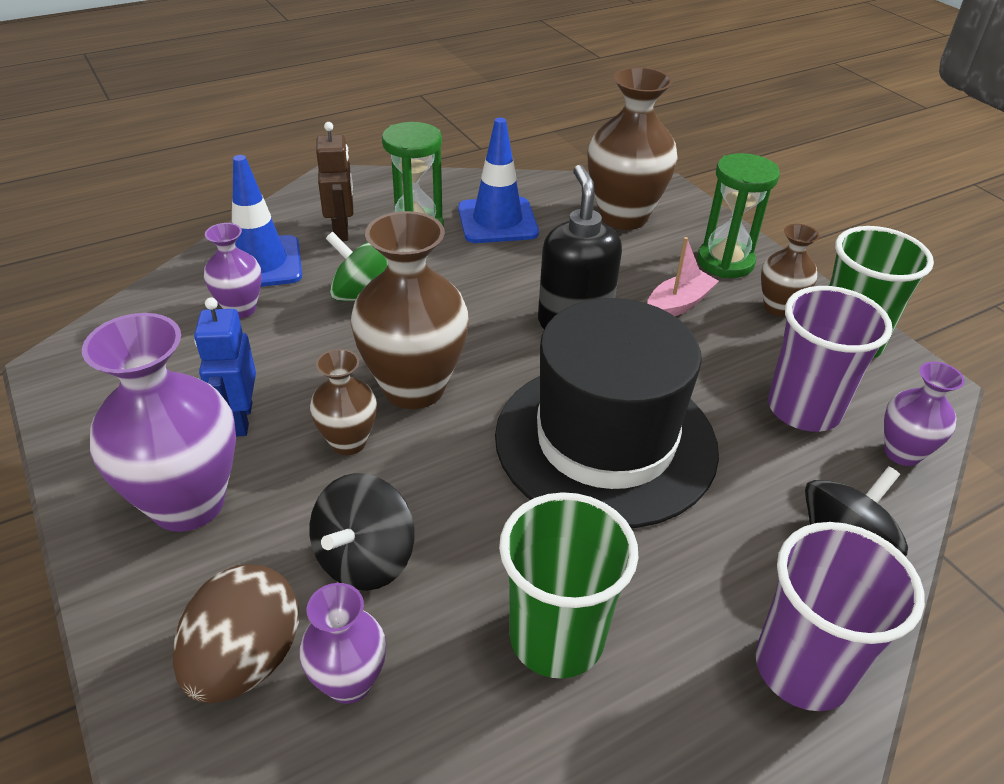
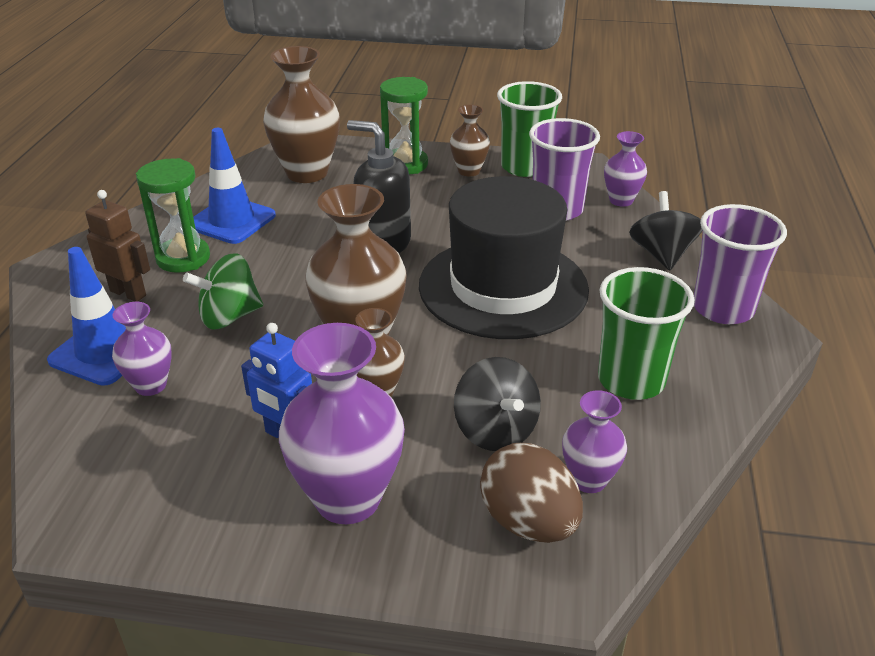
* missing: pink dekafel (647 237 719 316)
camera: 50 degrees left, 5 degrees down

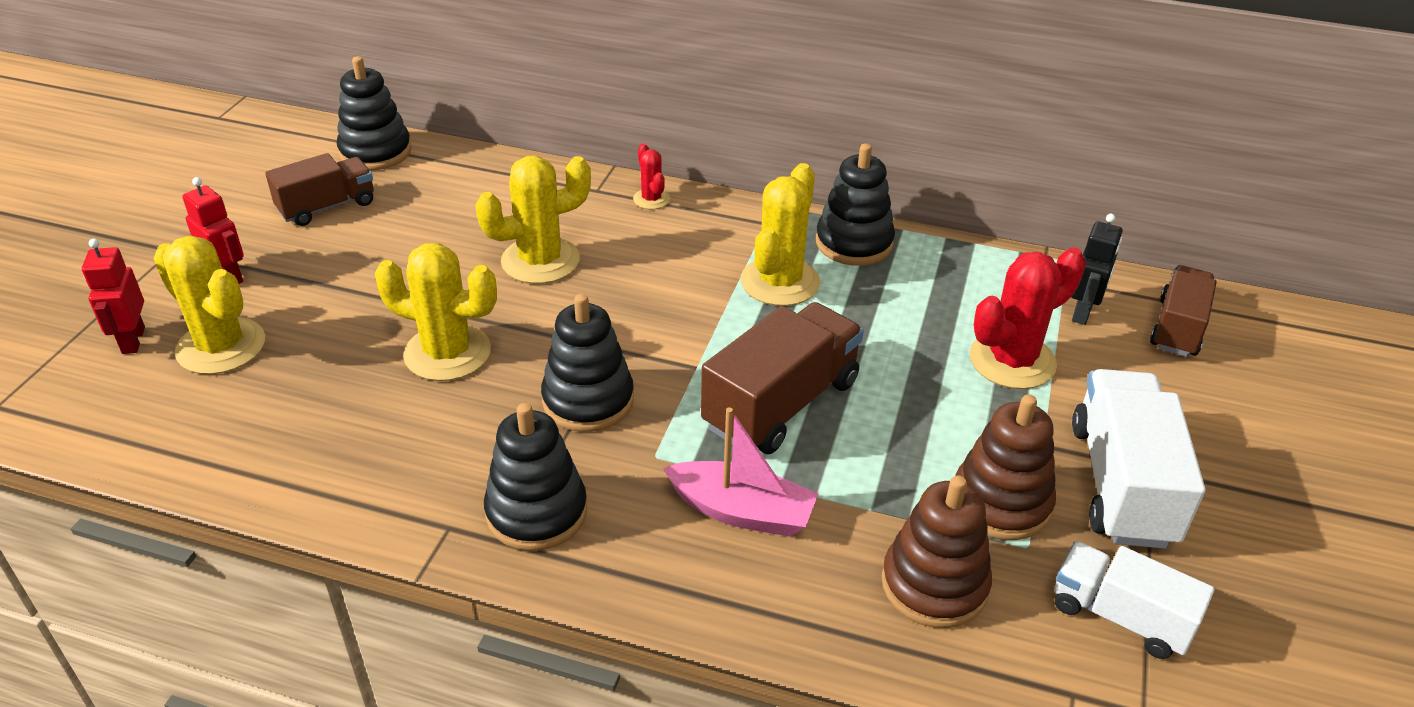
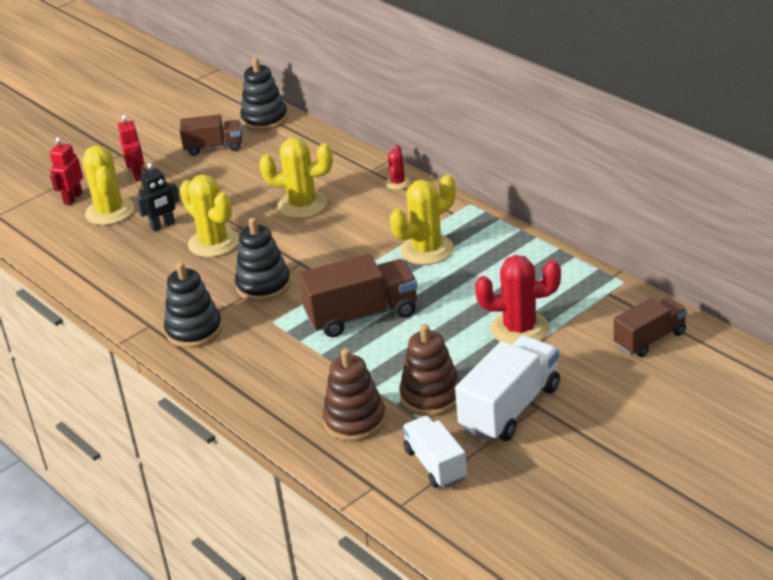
* missing: pink dekafel (663 407 819 537)
* missing: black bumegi (816 143 895 266)
* relocated: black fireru (1071 214 1123 325) to (136 163 180 232)
camera: 35 degrees right, 5 degrees down

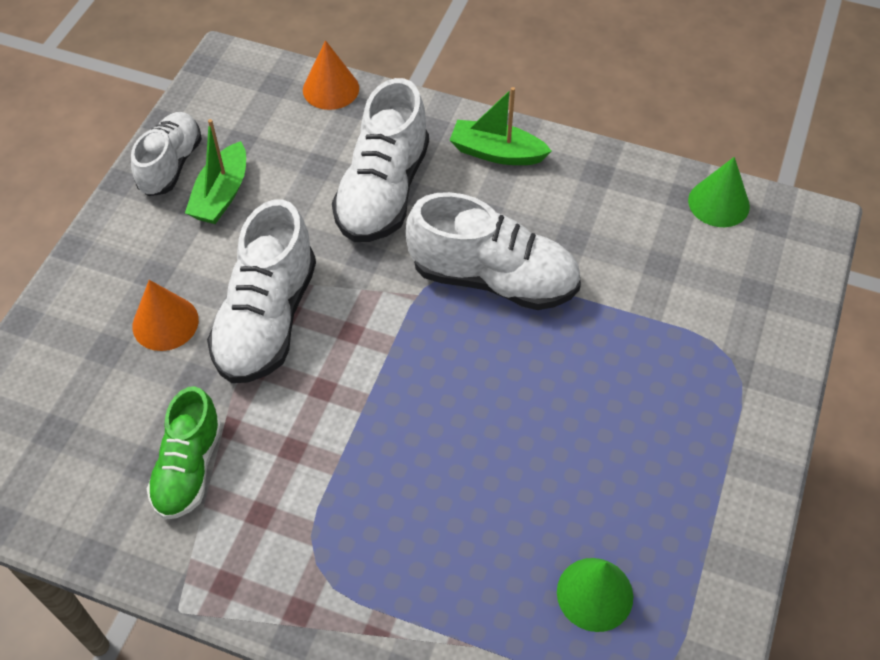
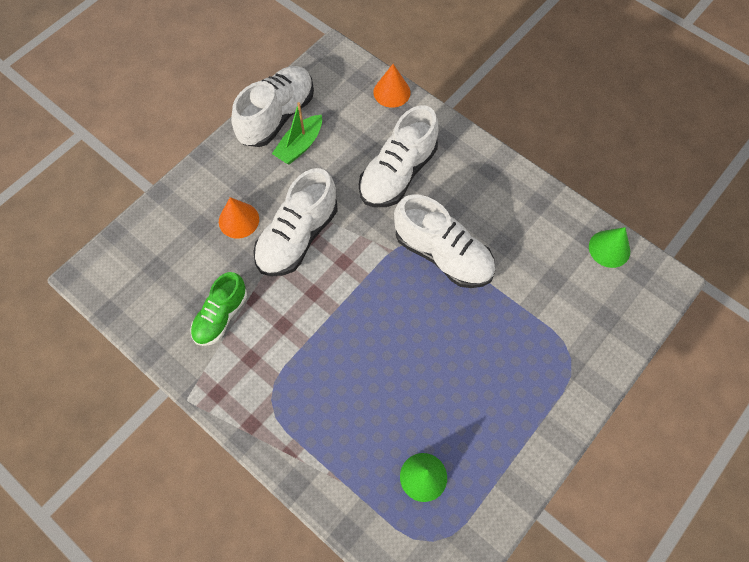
* missing: green dekafel (450 87 552 165)
* size: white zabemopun (131 112 202 196) = (231 66 314 147) x1.54
camera: 20 degrees right, 10 degrees up

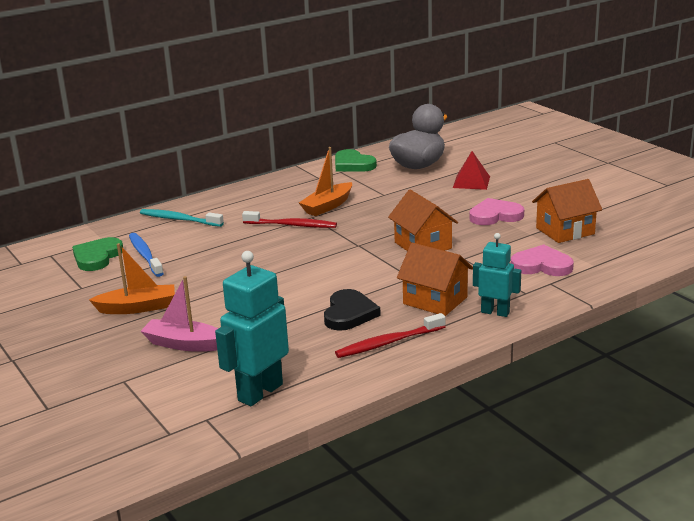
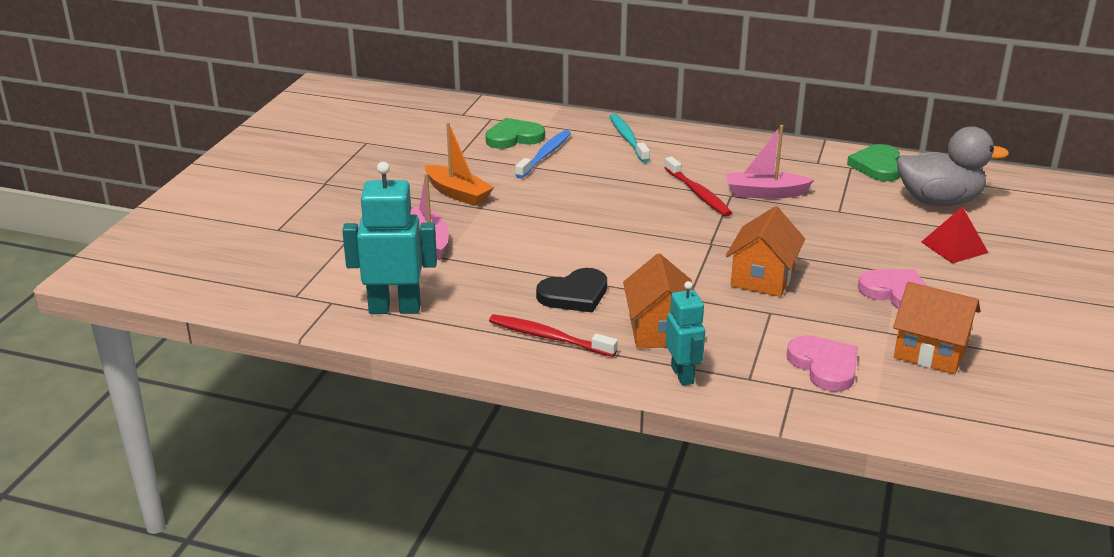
* colour: orange dekafel (299 147 352 216) to pink dekafel (726 125 814 199)
camera: 50 degrees right, 5 degrees up

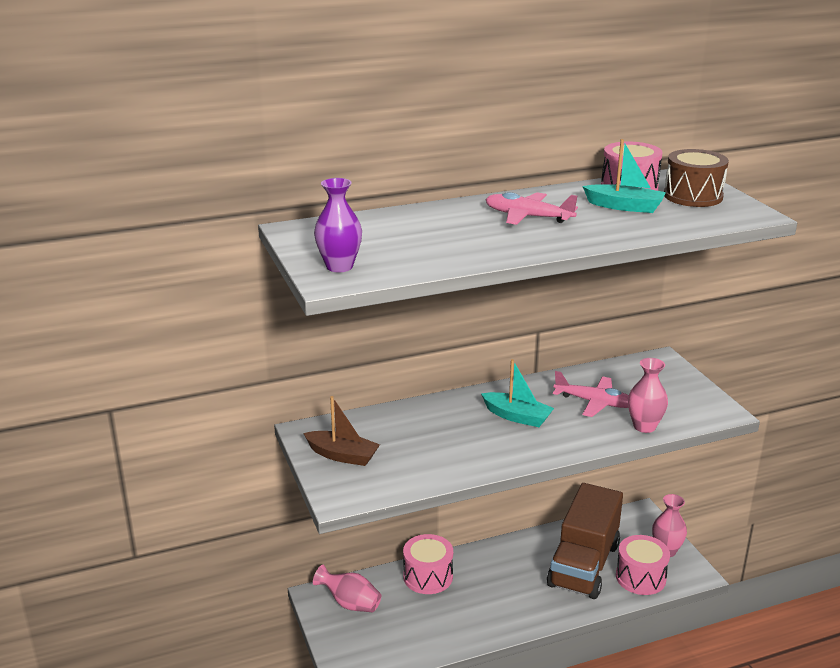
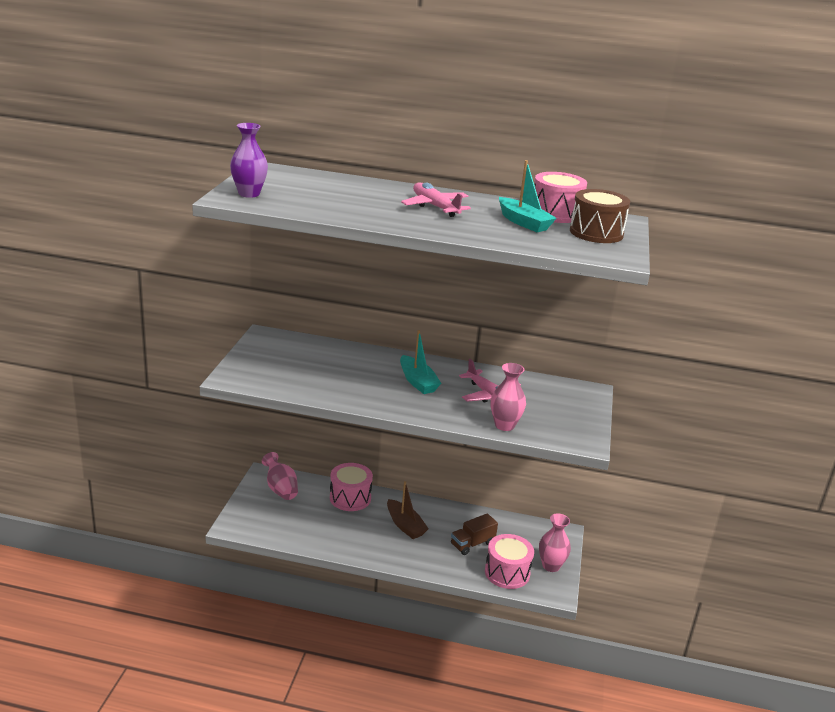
* relocated: brown dekafel (303 396 380 466) to (387 481 429 539)
* size: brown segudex (547 483 623 599) = (451 513 498 555) x0.46
camera: 30 degrees right, 0 degrees up

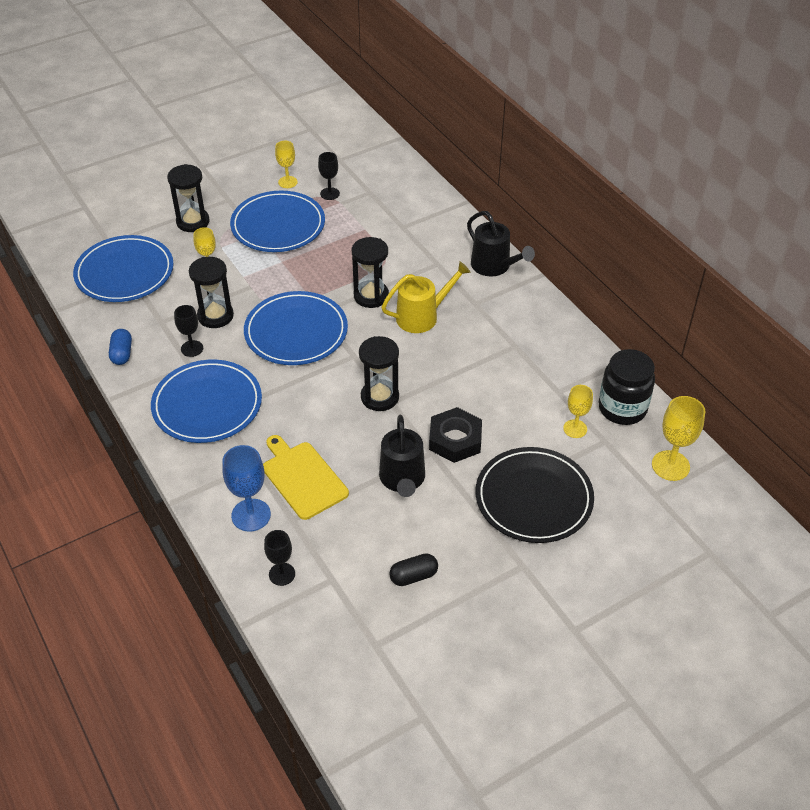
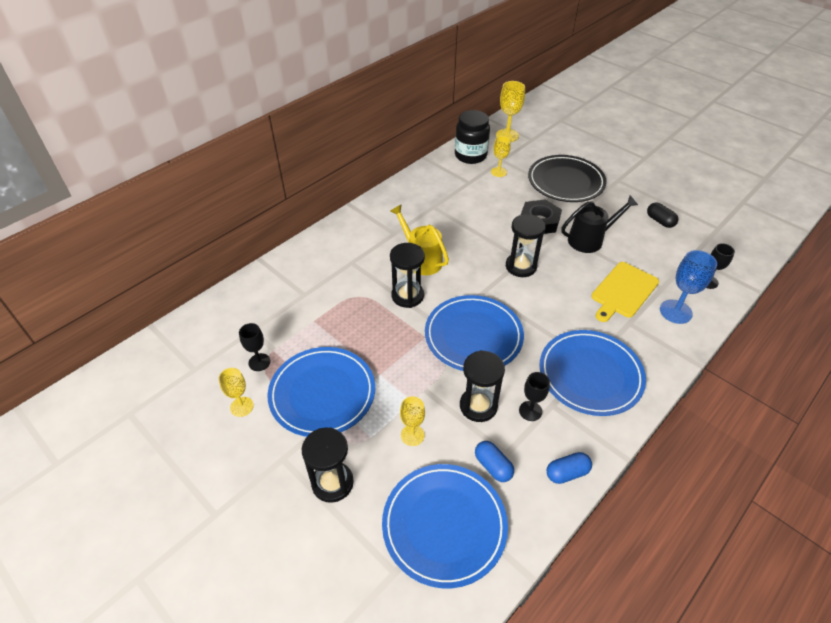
* missing: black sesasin (467 211 535 277)
* appeared: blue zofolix (475 441 514 482)
camera: 105 degrees left, 0 degrees up

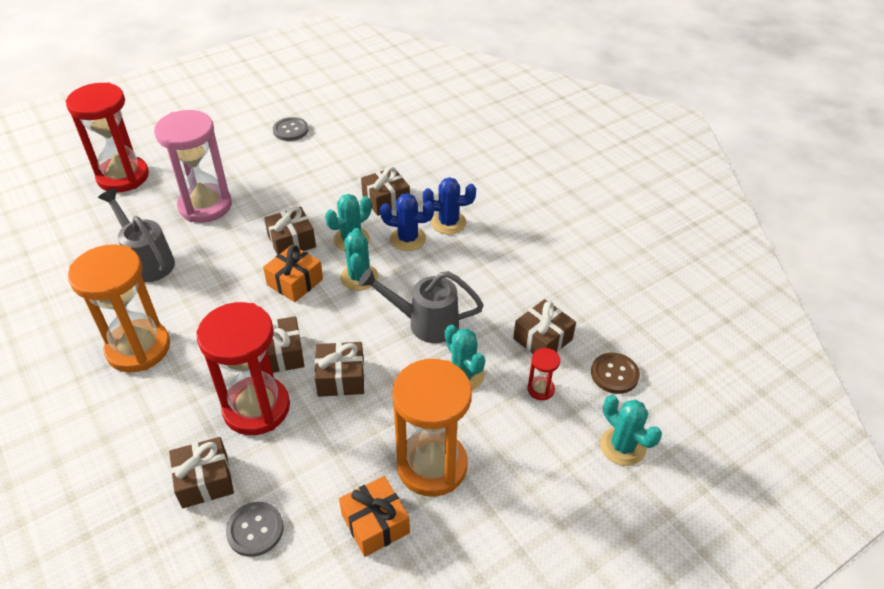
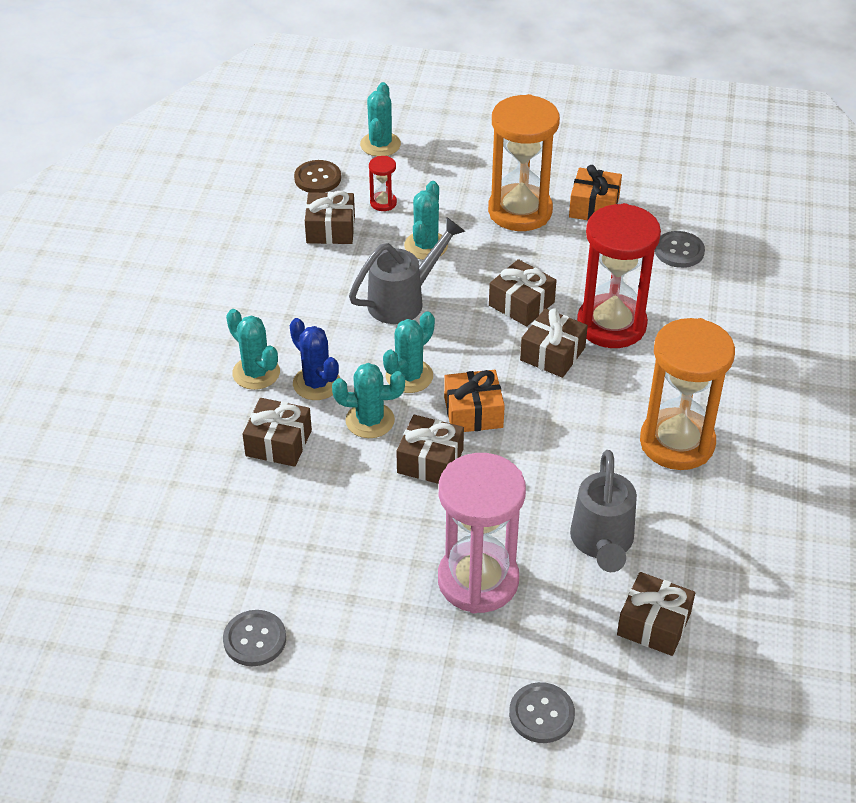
* relocated: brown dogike (169 437 234 508) to (617 572 695 656)
* exchanged: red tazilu (66 82 149 192) to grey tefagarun (509 682 575 743)
* colour: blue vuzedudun (423 177 476 235) to turquoise vuzedudun (226 309 280 390)
* spun: grey sesasin (358 268 484 343) = (349 217 465 324) 90 degrees counterclockwise
camera: 135 degrees left, 0 degrees up

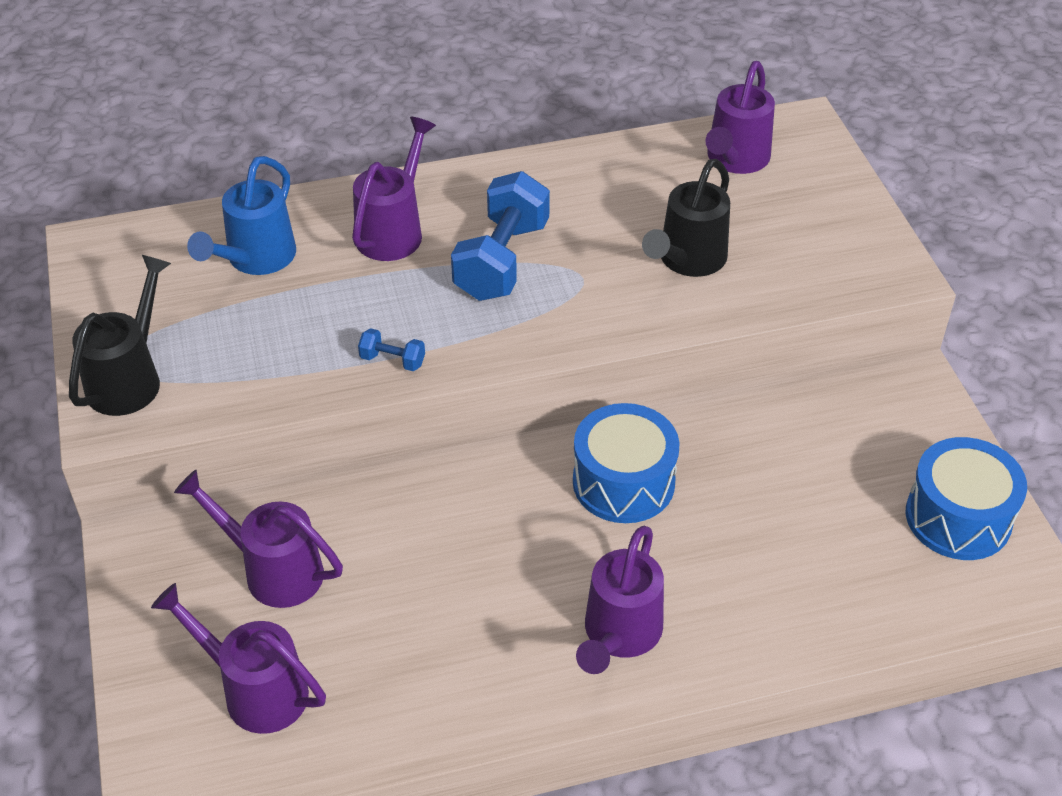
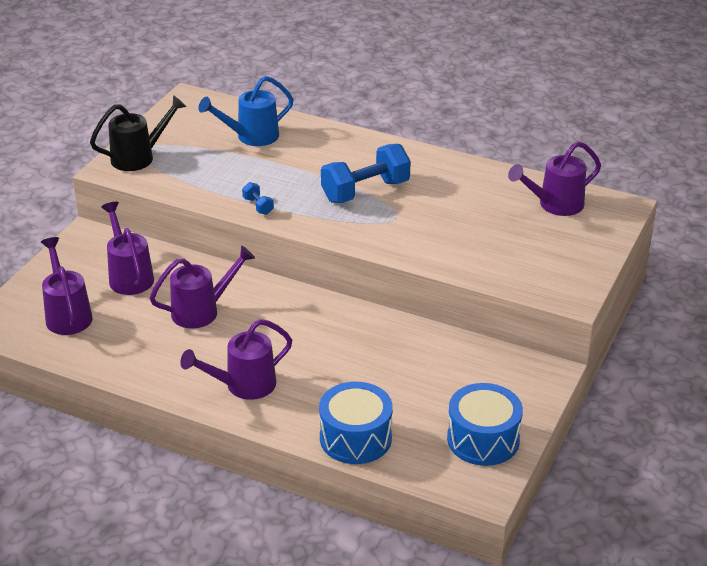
* missing: black sesasin (642 159 730 277)
* relocated: purple sesasin (352 117 436 261) to (150 246 255 329)
* relocated: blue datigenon (573 403 679 523) to (319 382 393 464)
camera: 40 degrees right, 10 degrees down

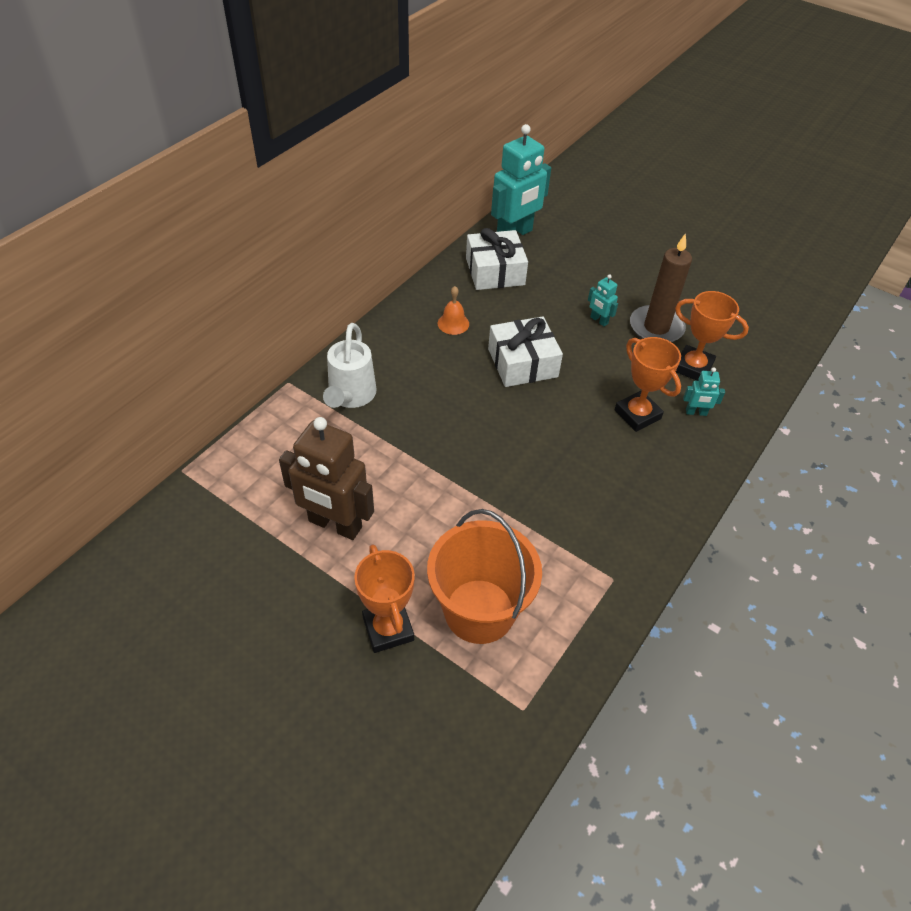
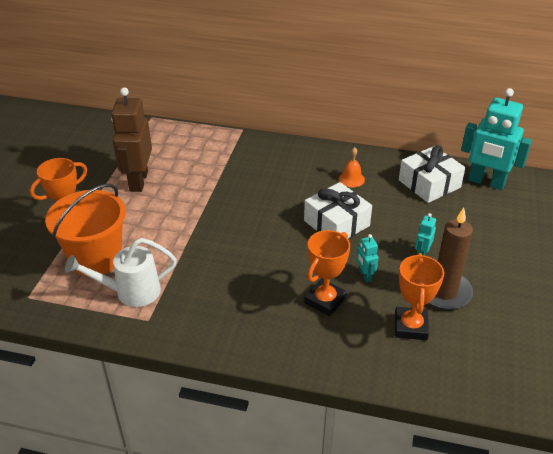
* relocated: white sesasin (323 323 377 408) to (65 238 177 307)
* relocated: turquoise fireru (683 367 725 416) to (356 234 379 282)
camera: 70 degrees right, 10 degrees down

